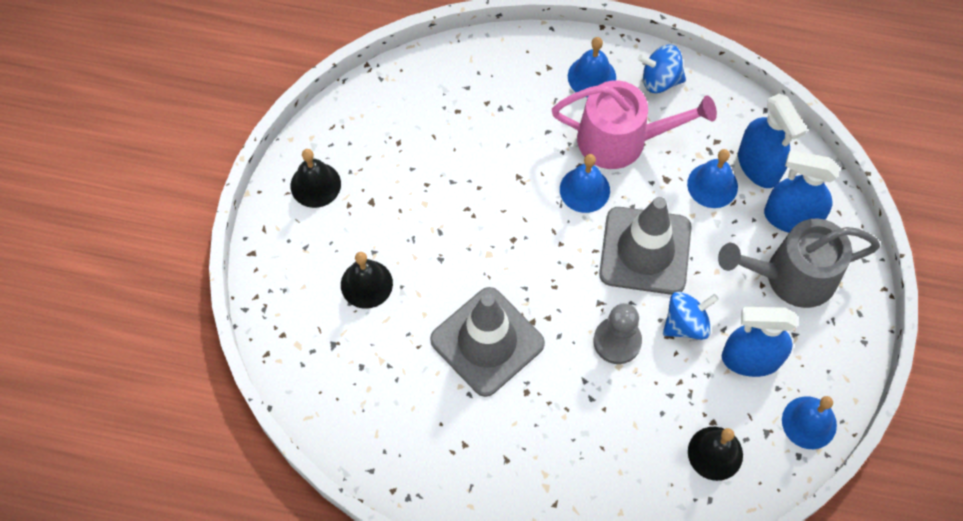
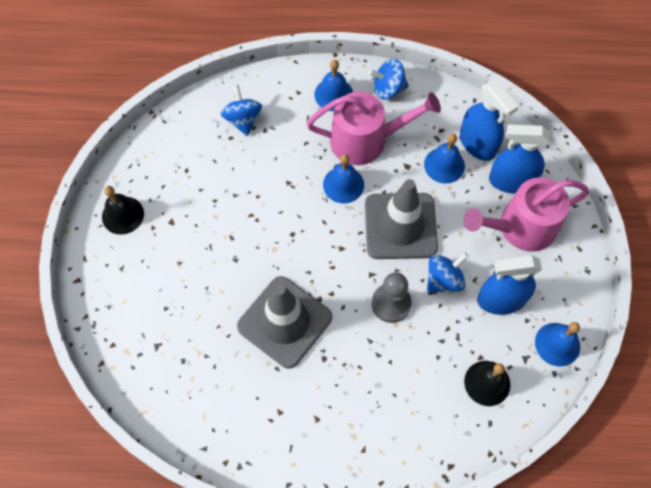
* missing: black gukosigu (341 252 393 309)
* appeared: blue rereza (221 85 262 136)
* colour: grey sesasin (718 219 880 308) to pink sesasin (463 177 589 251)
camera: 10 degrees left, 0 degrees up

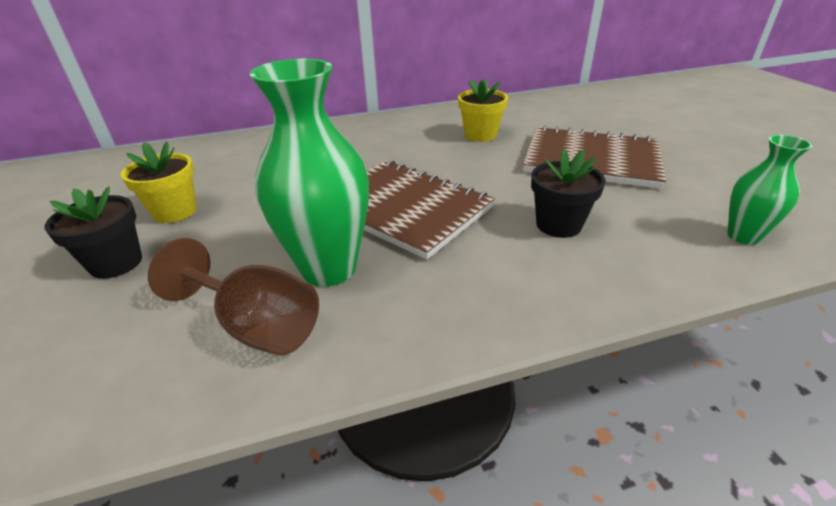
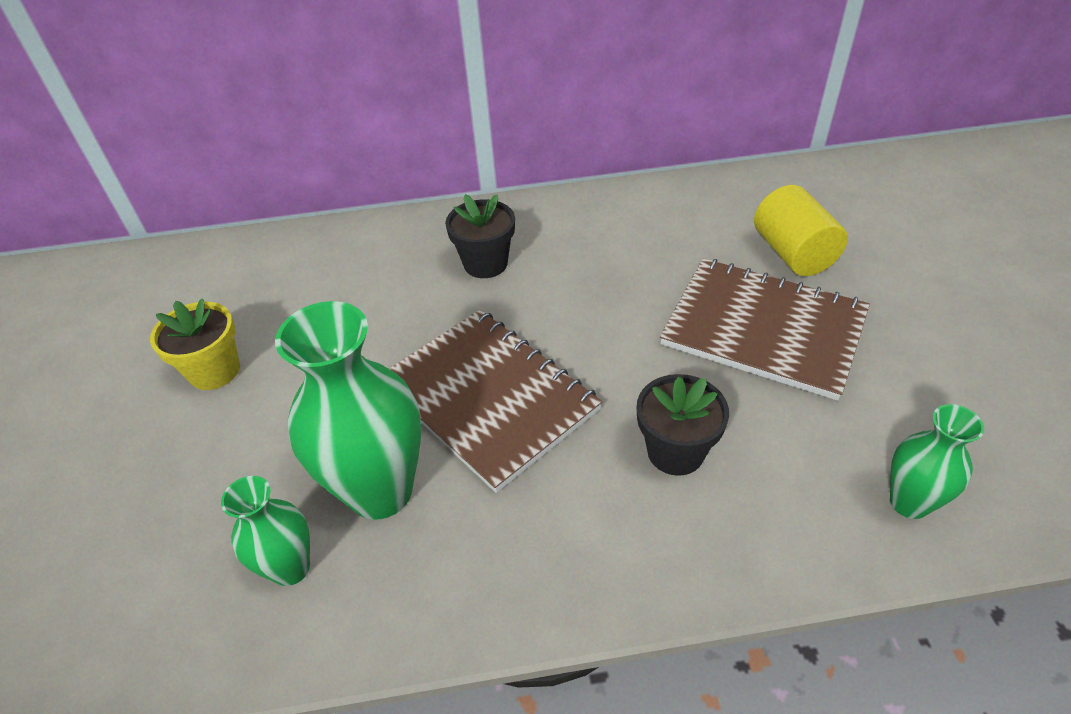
* missing: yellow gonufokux (458 78 508 142)
* appeared: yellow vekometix (754 185 848 276)
* relocated: black gonufokux (44 186 142 279) to (445 194 515 278)
* exchanged: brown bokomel (148 238 319 356) to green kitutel (221 476 310 586)
camera: 10 degrees right, 10 degrees up

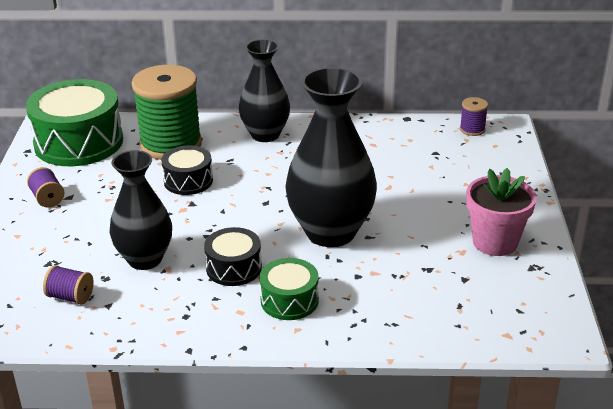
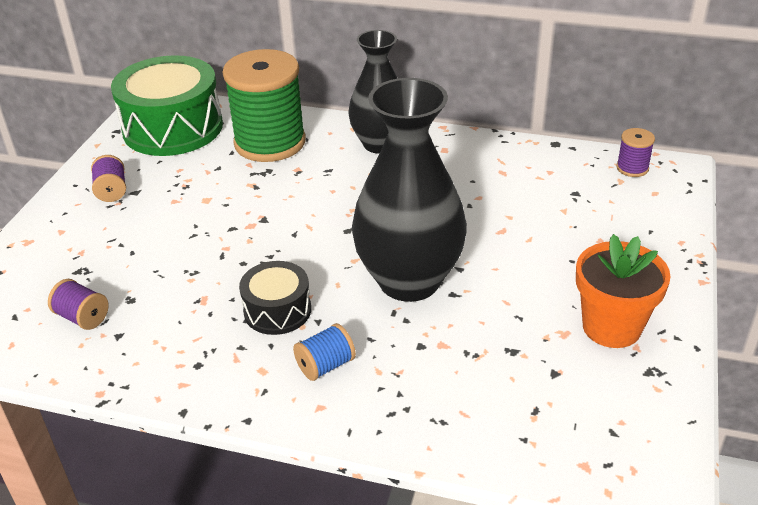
* missing: black kitutel (110 150 172 270)
* missing: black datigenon (161 145 213 195)
* exchanged: green datigenon (260 258 319 320) to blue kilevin (293 323 356 381)
* colour: pink gonufokux (466 168 537 256) to orange gonufokux (576 234 671 348)
camera: 15 degrees right, 5 degrees up

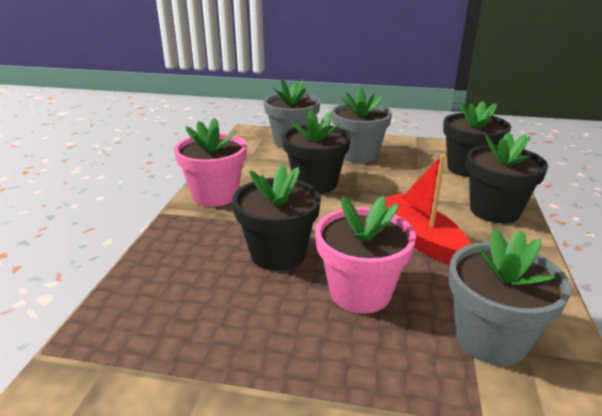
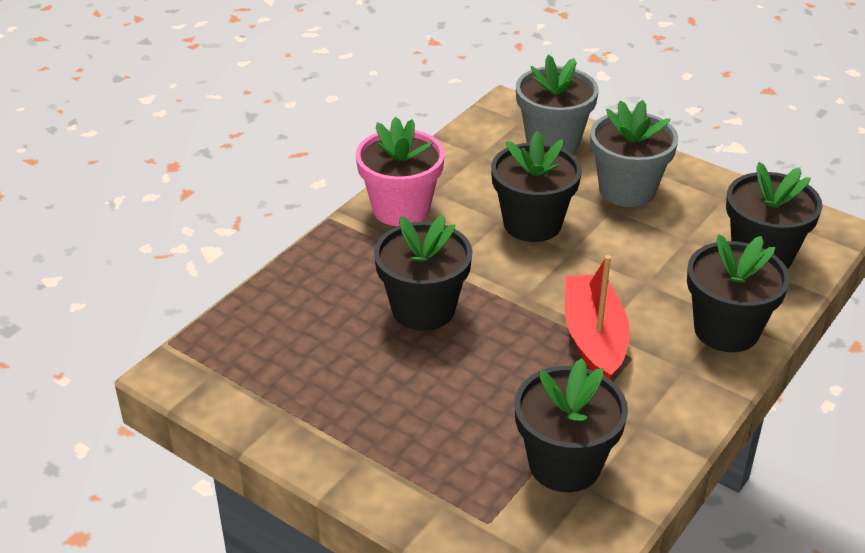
* missing: pink gonufokux (315 196 416 314)
* colour: grey gonufokux (449 228 571 366) to black gonufokux (514 358 628 492)
camera: 25 degrees right, 10 degrees up

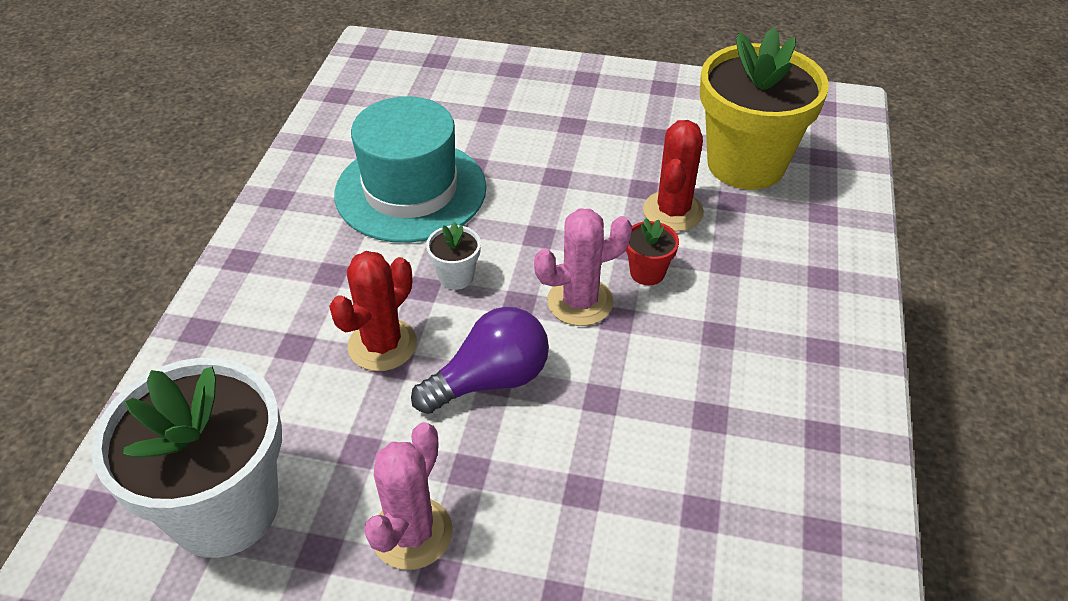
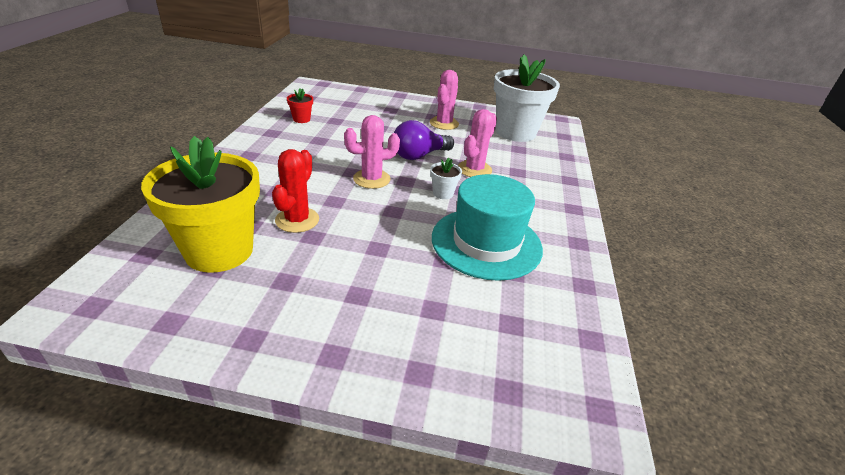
* relocated: red gonufokux (625 218 679 285) to (287 88 313 123)
* colour: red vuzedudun (329 251 417 371) to pink vuzedudun (458 109 497 177)
camera: 175 degrees right, 10 degrees down

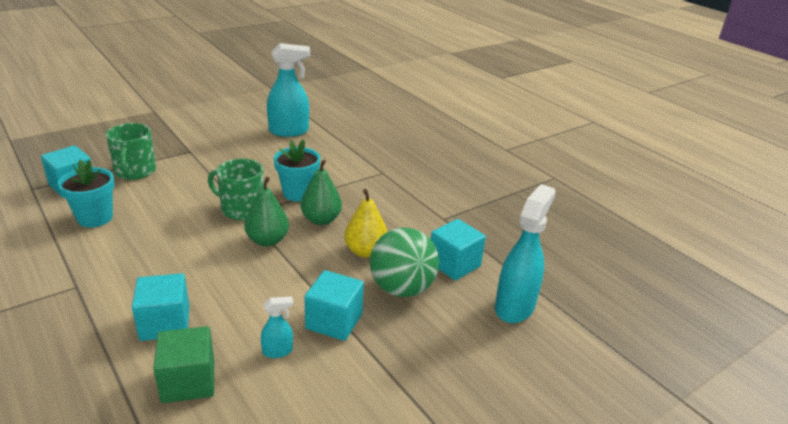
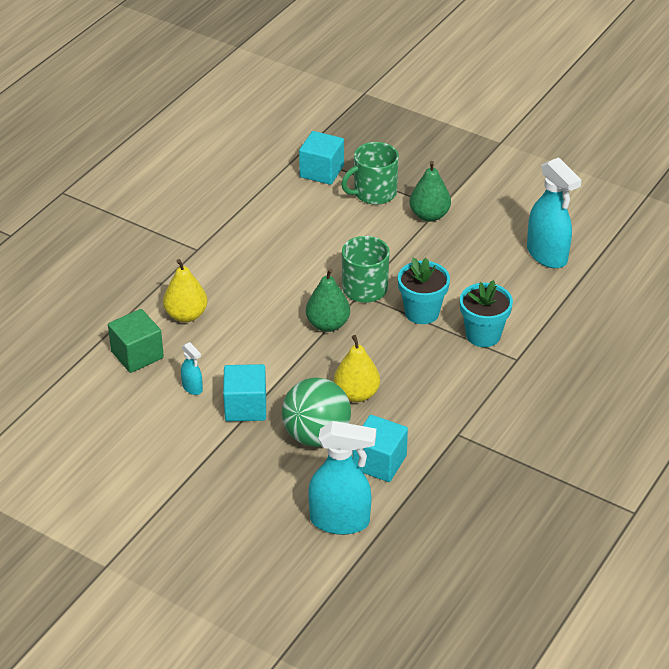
* relocated: turquoise gonufokux (58 159 115 228) to (460 280 513 347)
* relocated: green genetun (300 159 342 225) to (409 161 451 222)
* exchanged: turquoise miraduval (132 273 189 341) to yellow genetun (163 259 208 322)
camera: 70 degrees right, 10 degrees up

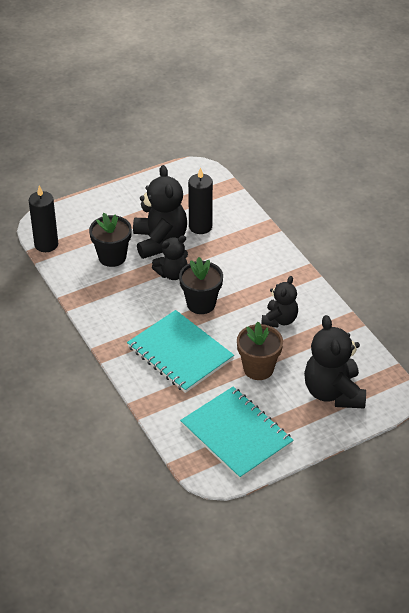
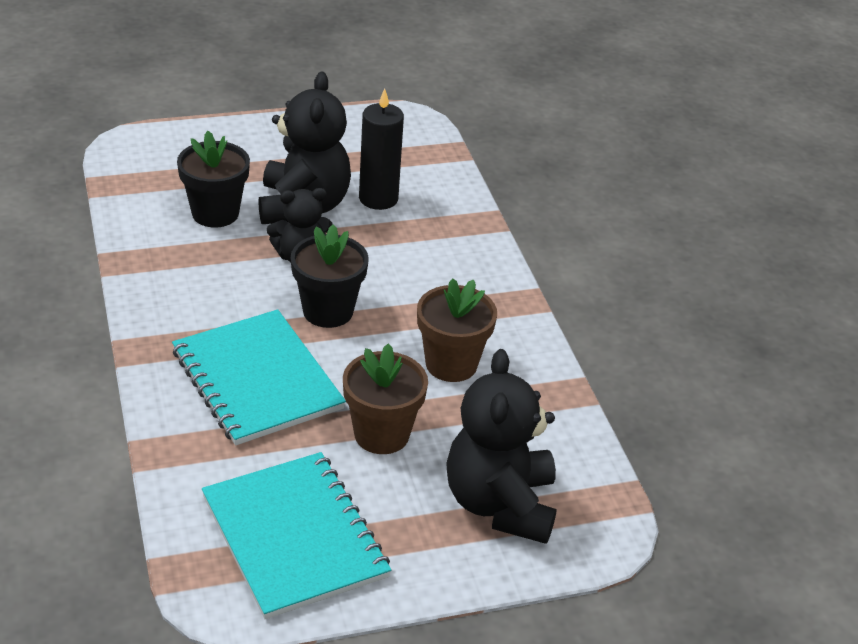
* missing: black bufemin (29 186 58 252)
* exchanged: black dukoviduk (261 276 298 328) to brown gonufokux (417 278 497 382)
camera: 10 degrees right, 5 degrees down

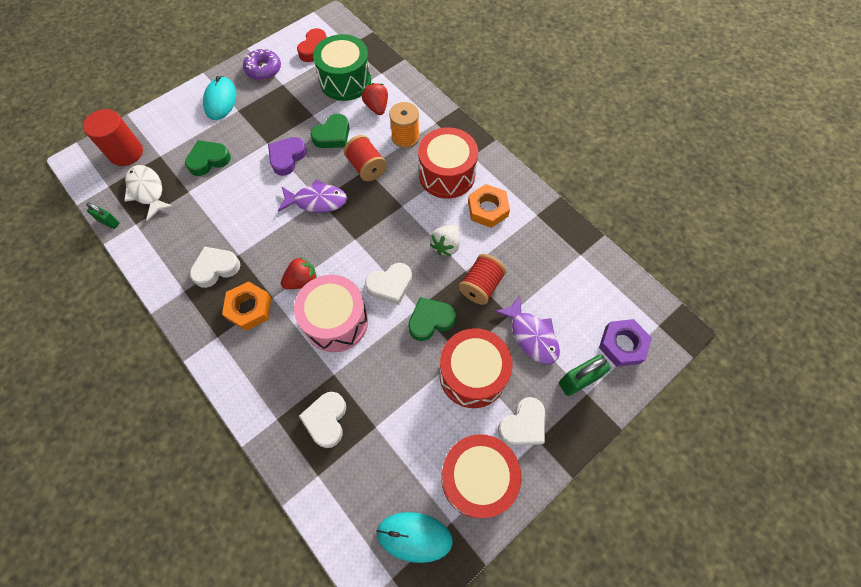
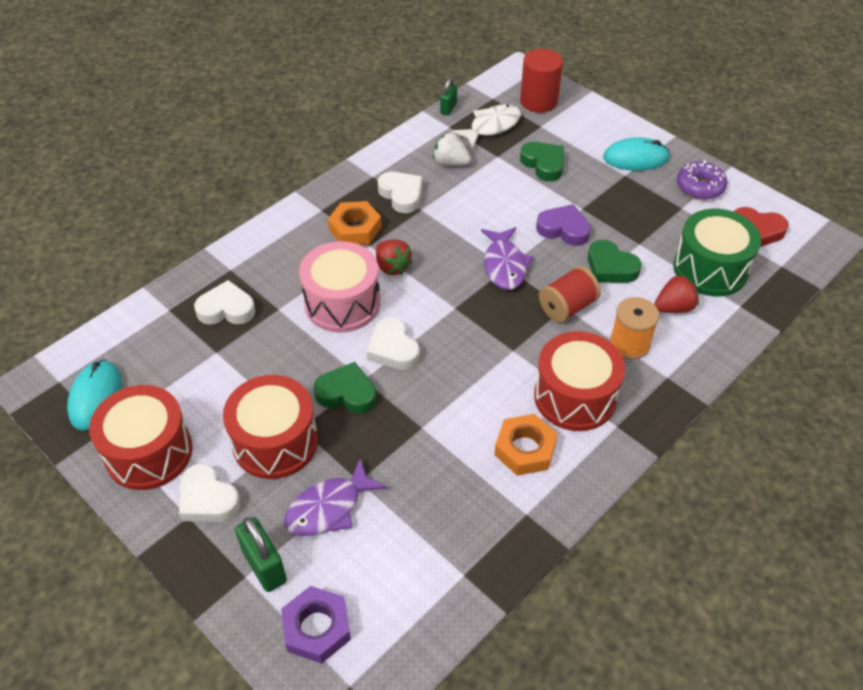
* missing: red kilevin (459 254 506 305)
* relocated: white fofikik (430 225 460 256) to (433 132 471 166)
* spun: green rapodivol (408 297 456 341) = (313 362 376 414) 45 degrees counterclockwise
camera: 85 degrees right, 15 degrees down

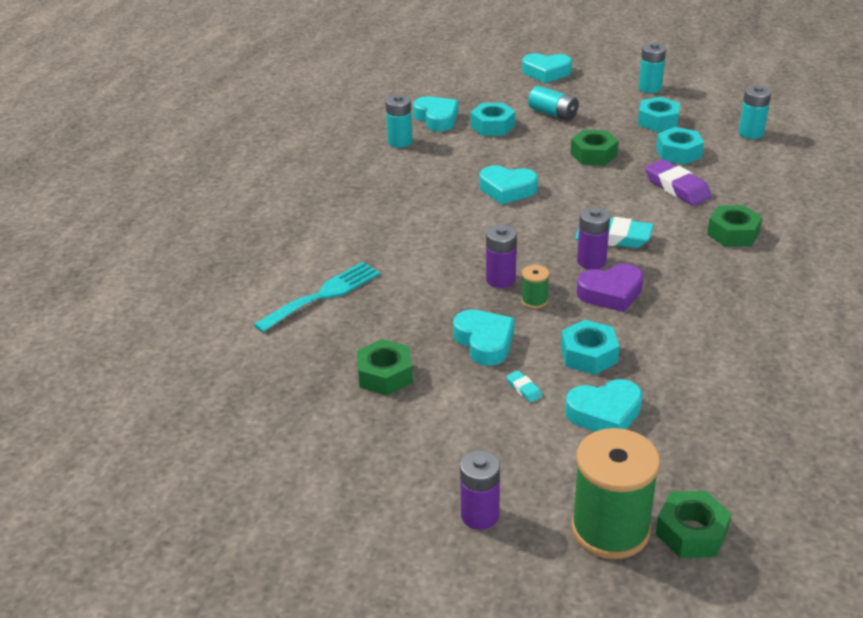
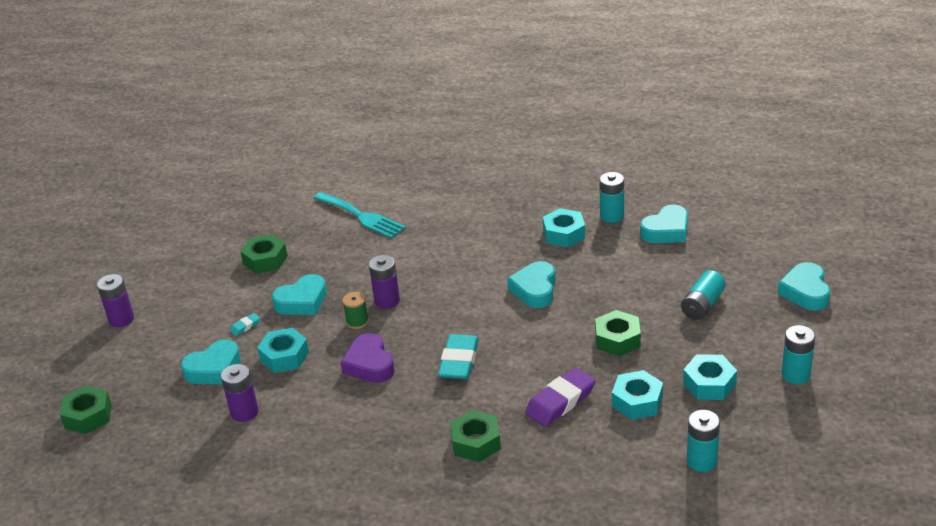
* missing: green kilevin (571 428 660 559)
* relocated: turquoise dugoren (471 103 515 136) to (543 208 585 247)
* relocated: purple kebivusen (577 207 610 269) to (221 364 259 422)
* spun: turquoise rapodivol (565 379 643 432) = (181 339 241 384) 105 degrees counterclockwise
camera: 85 degrees right, 0 degrees up

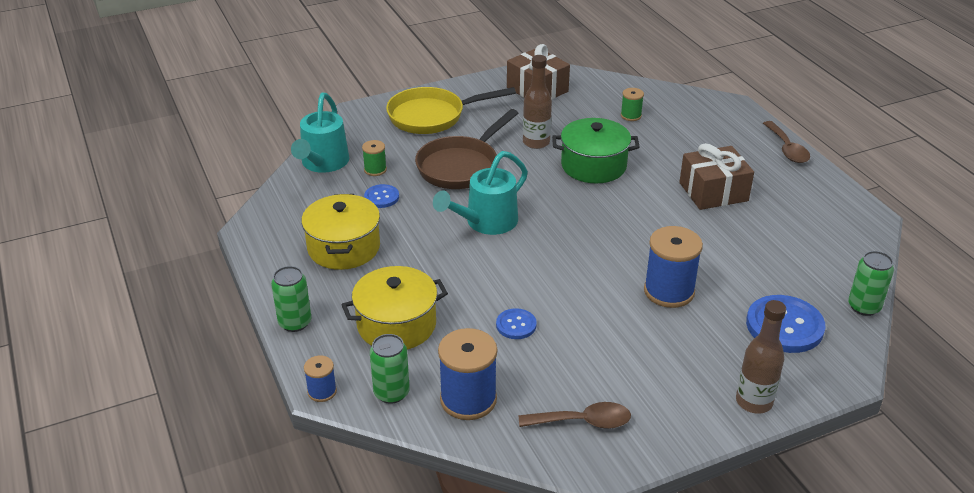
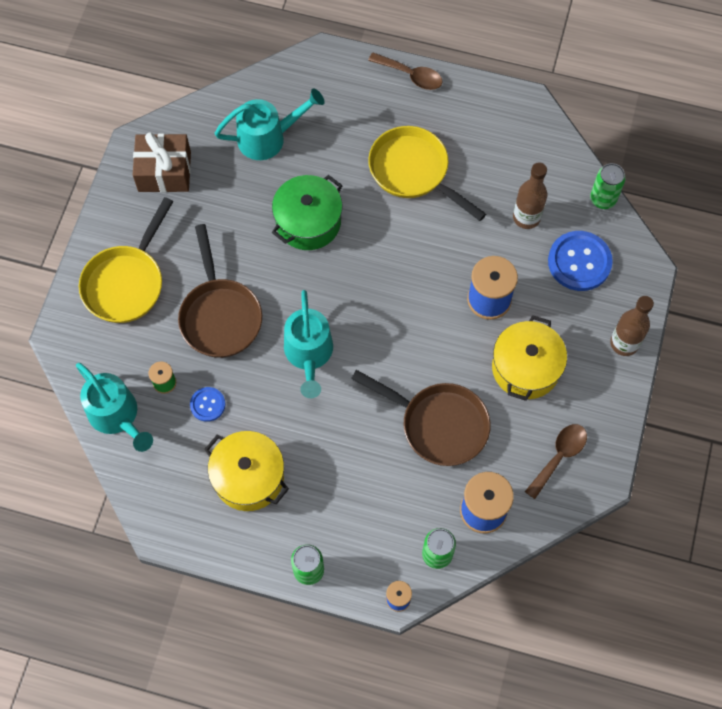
* relocated: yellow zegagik (341 266 448 349) to (492 315 567 401)
* relocated: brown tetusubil (523 55 552 149) to (513 162 547 229)
* exchanged: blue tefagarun (496 308 537 339) to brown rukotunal (351 370 491 466)
* exchanged: green kilevin (621 88 644 121) to turquoise sesasin (215 88 325 160)
* exchanged: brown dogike (679 143 754 210) to yellow rukotunal (368 126 486 221)
camera: 50 degrees left, 30 degrees up

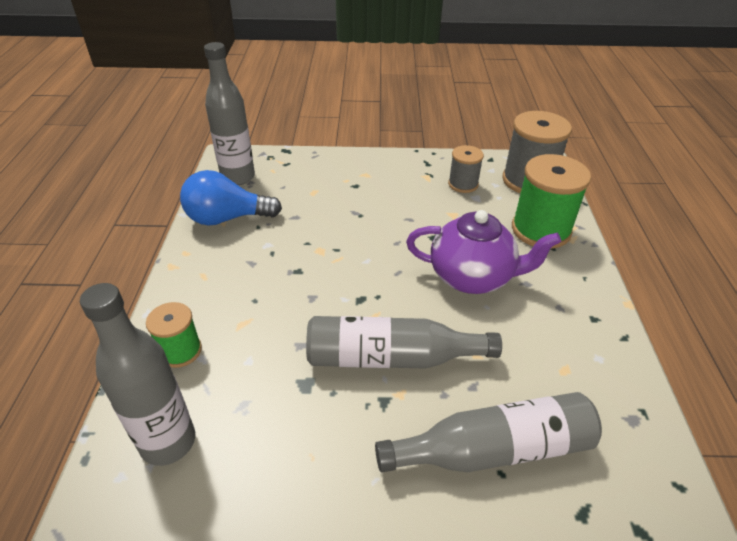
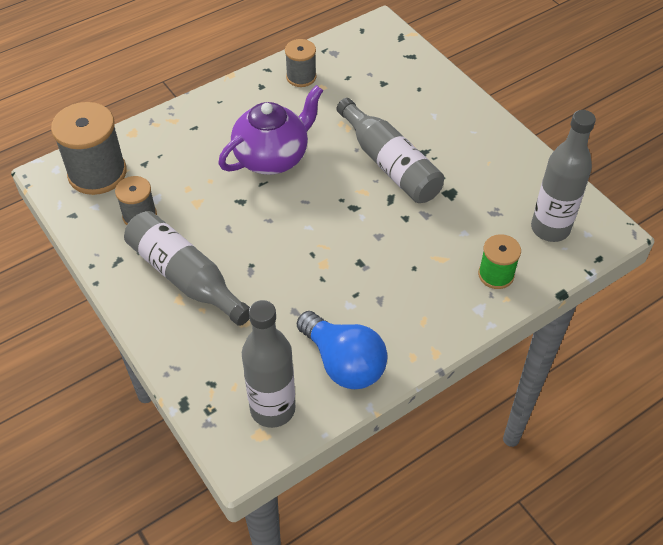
* missing: green kilevin (512 154 591 249)
* appeared: grey kilevin (285 39 317 87)
* relocated: grey tetusubil (375 392 602 472) to (124 211 250 326)
* spun: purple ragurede (406 210 561 294) = (218 85 323 175) 75 degrees clockwise
camera: 125 degrees left, 10 degrees up

